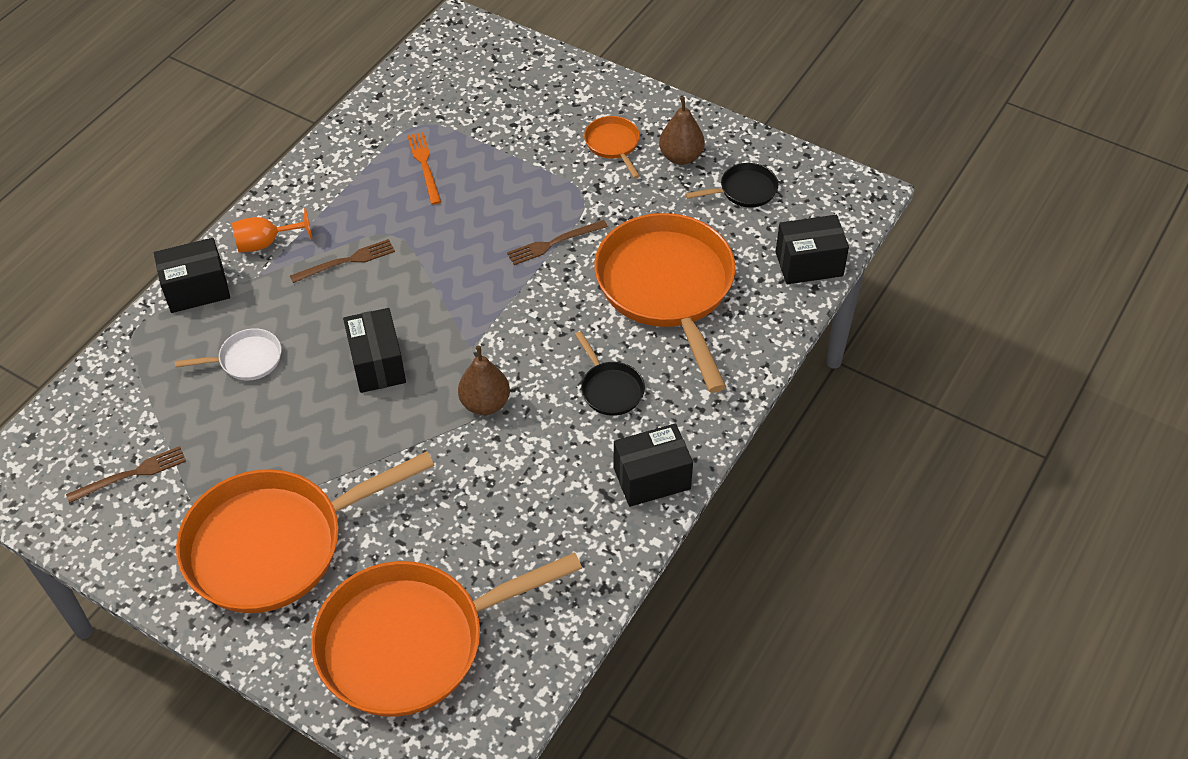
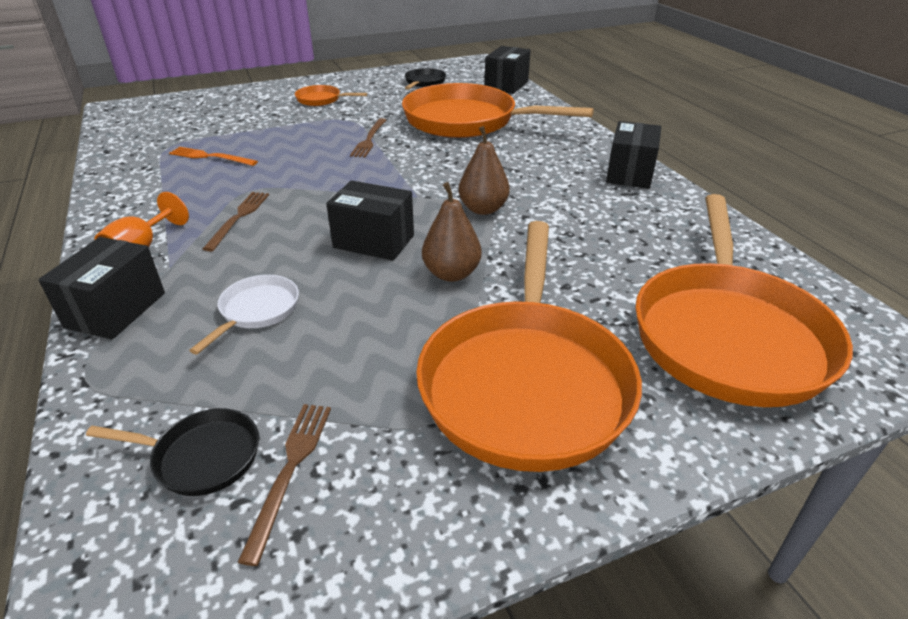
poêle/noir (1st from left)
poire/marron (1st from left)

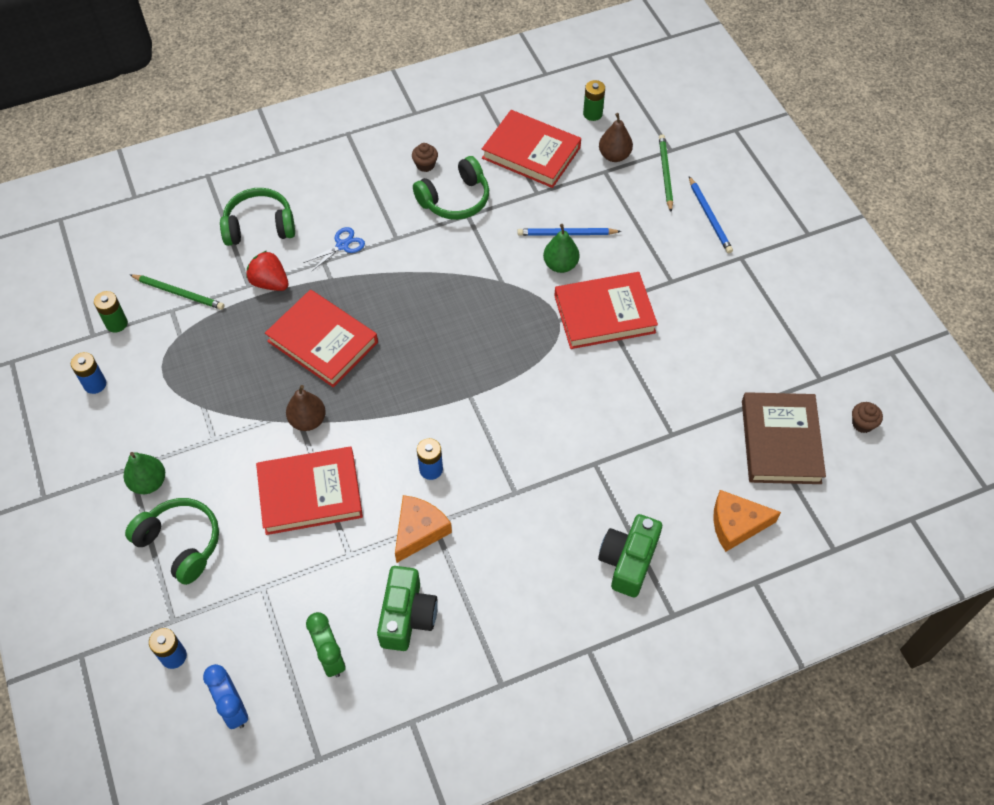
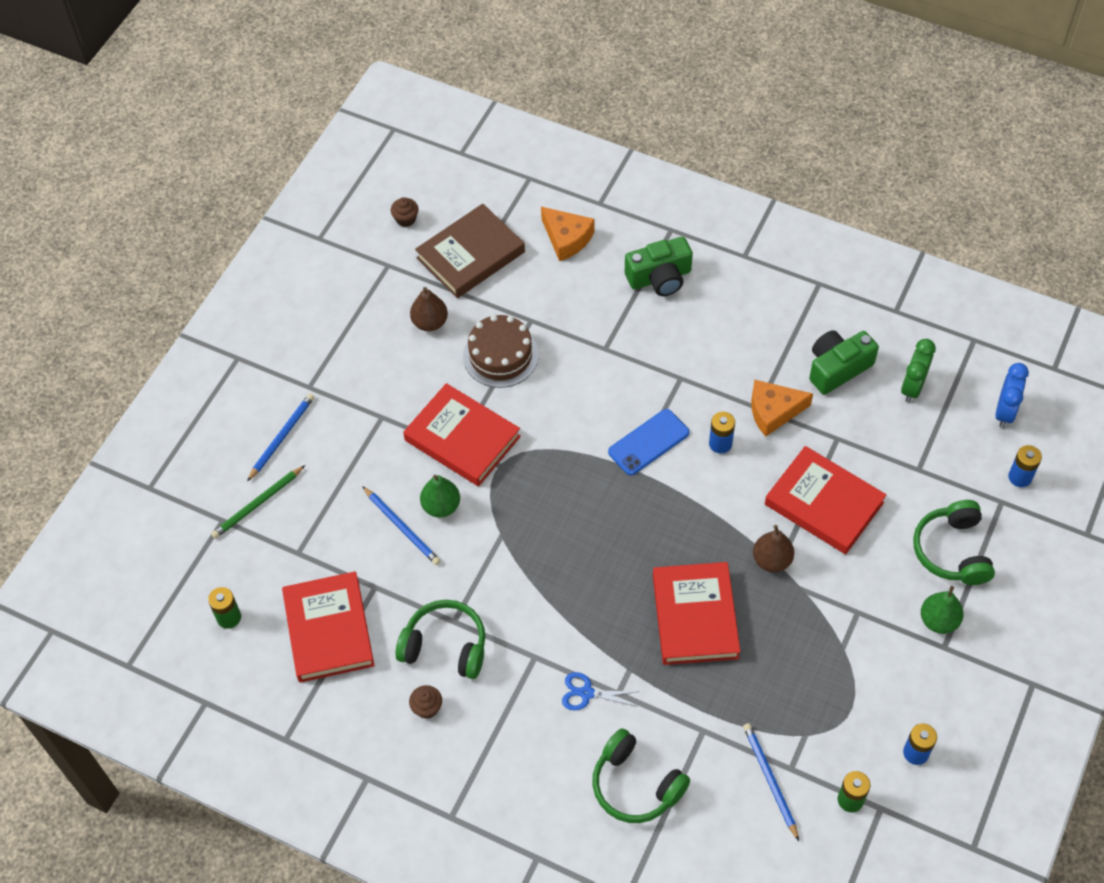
poire/marron (1st from left)
gâteau/marron
téléphone/bleu
crayon/bleu (3rd from left)
fraise/rouge

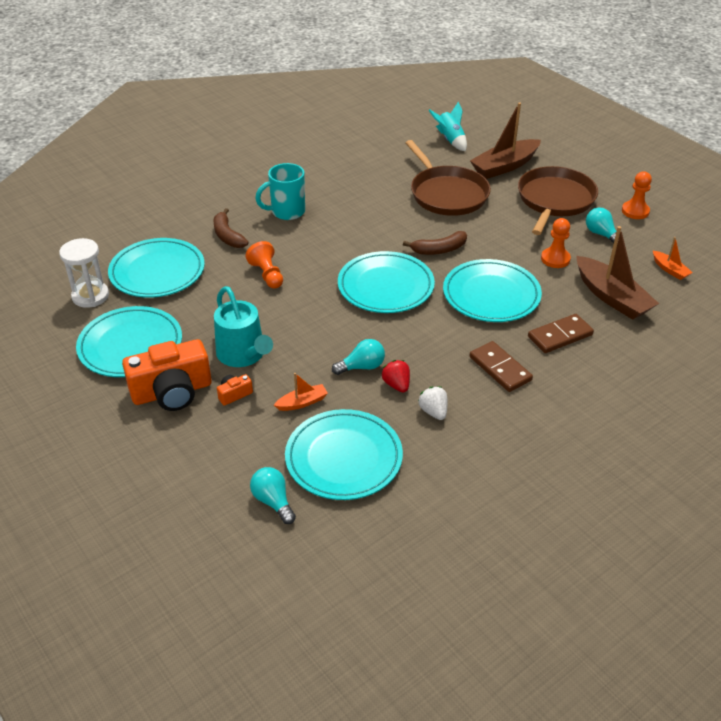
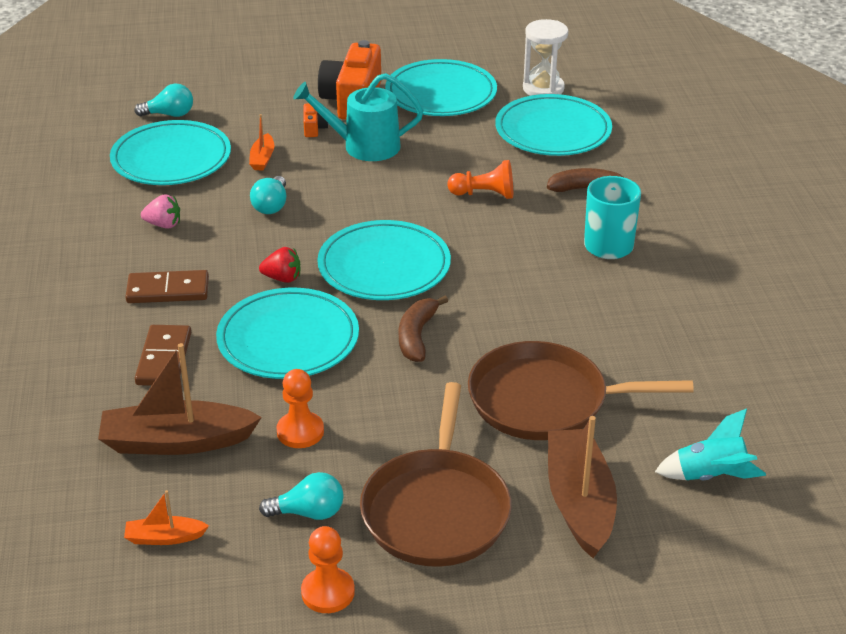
fraise/rose
fraise/rouge
poêle/marron (1st from left)

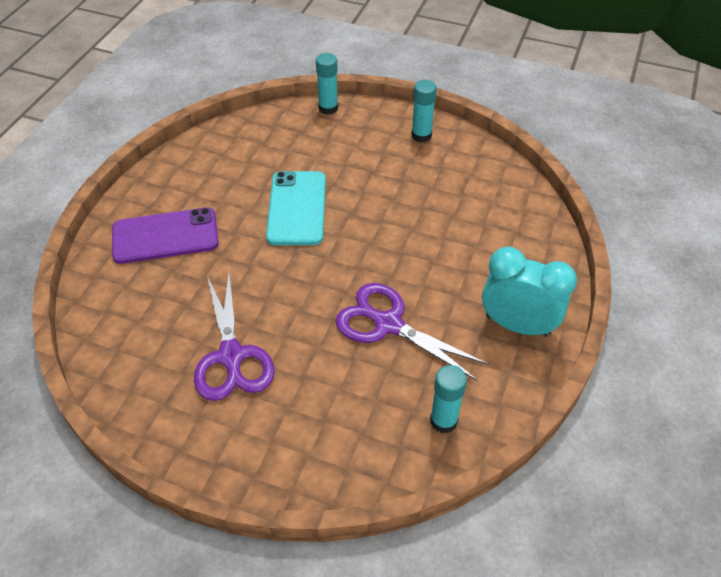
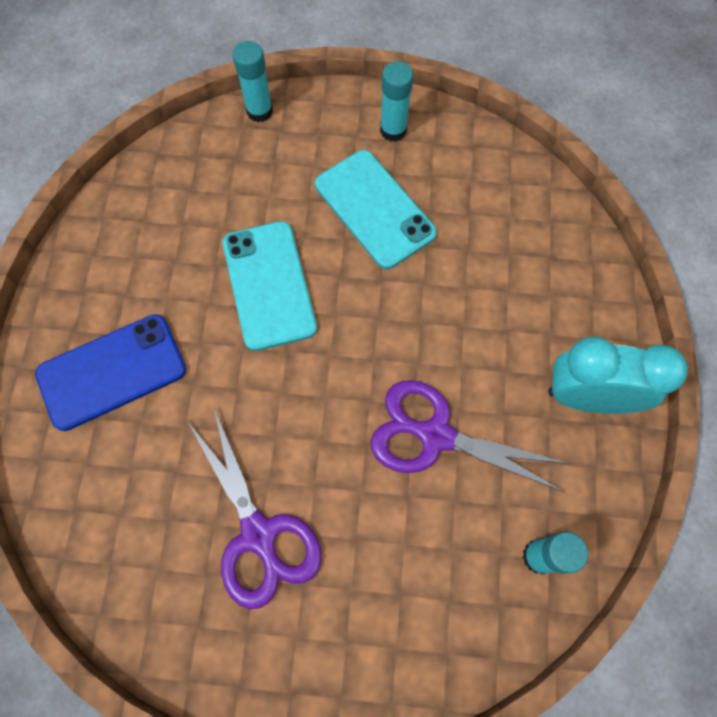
téléphone/bleu
téléphone/turquoise (2nd from left)

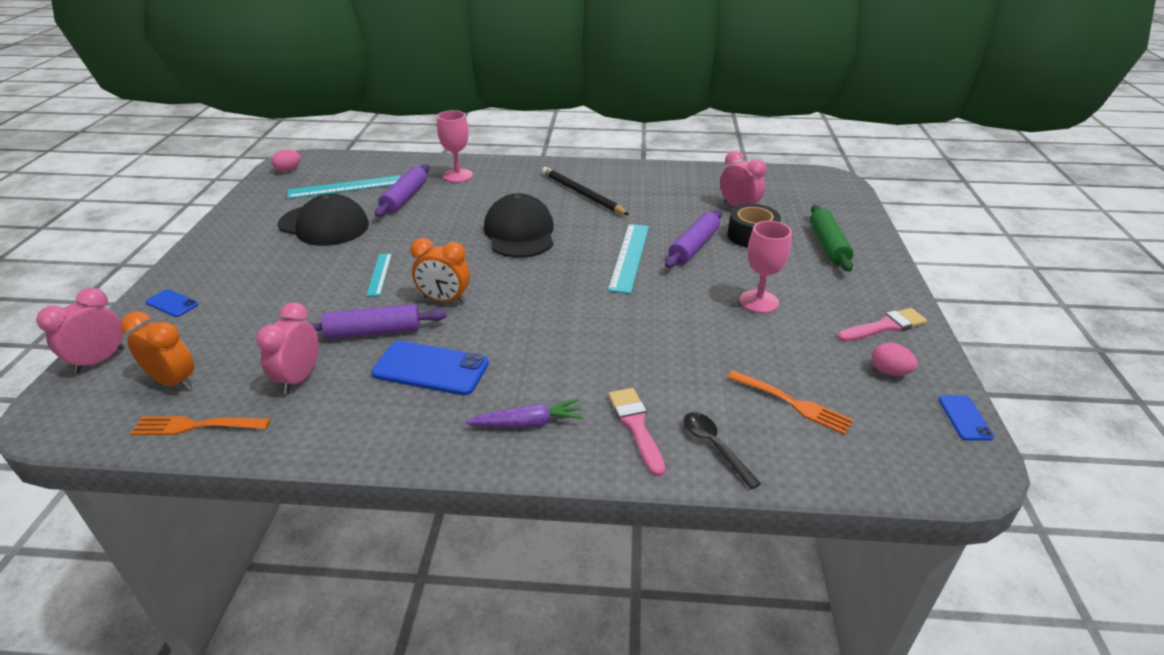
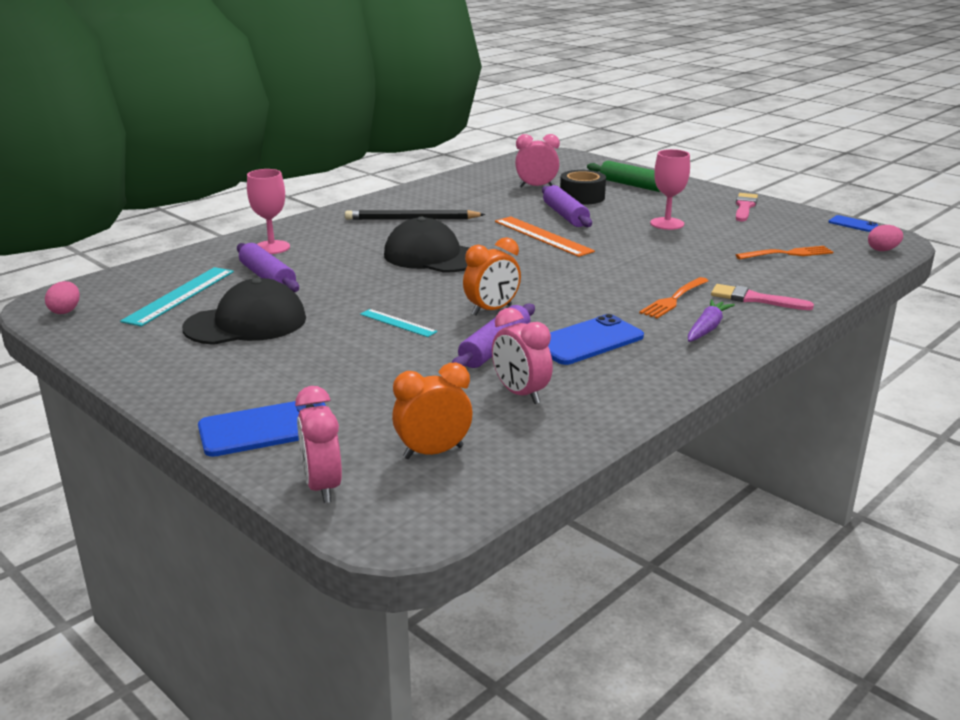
téléphone/bleu (1st from left)
règle/orange
fourchette/orange (1st from left)
œuf/rose (2nd from left)
cuillère/noir

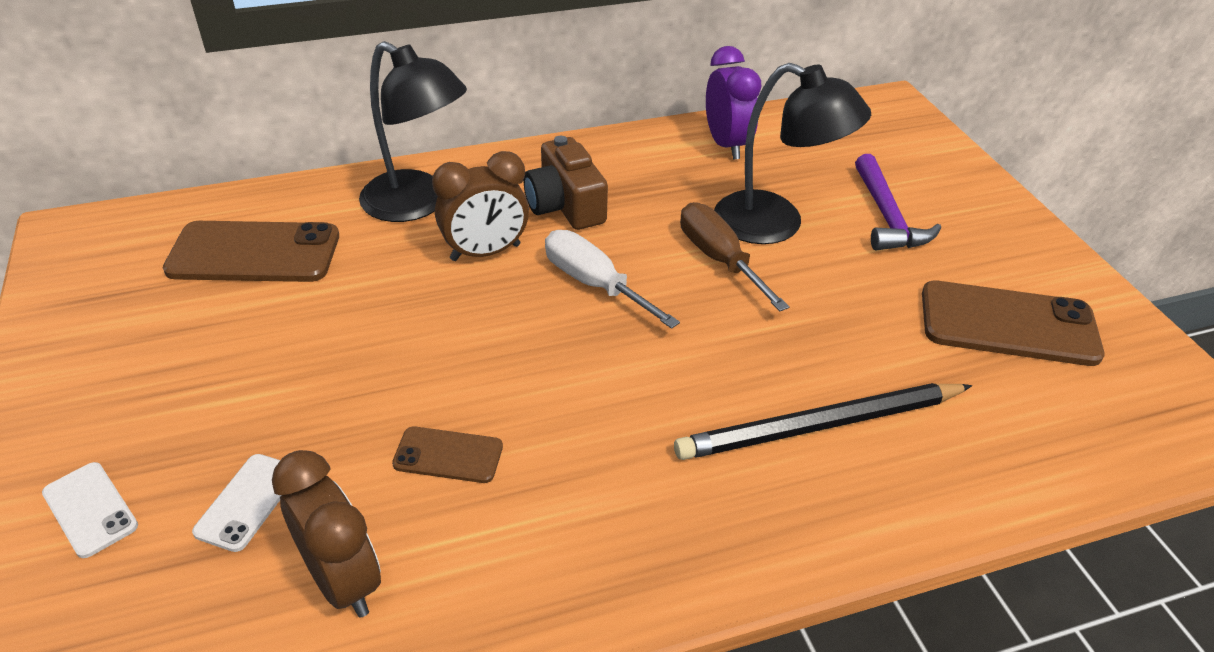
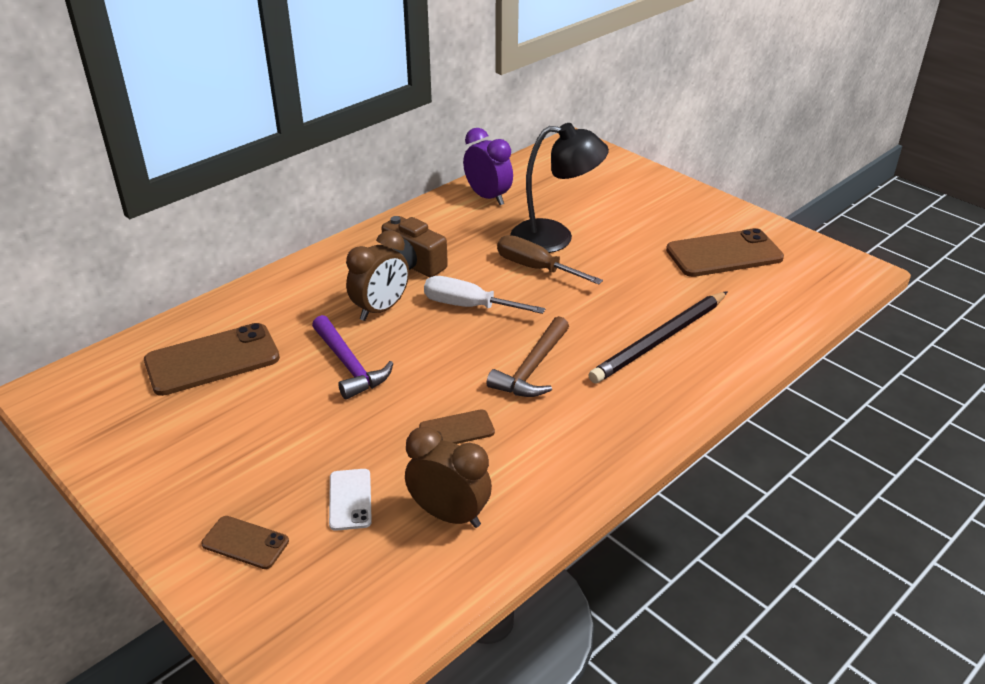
téléphone/marron (2nd from left)
marteau/violet
marteau/marron
lampe/noir (1st from left in the first image)

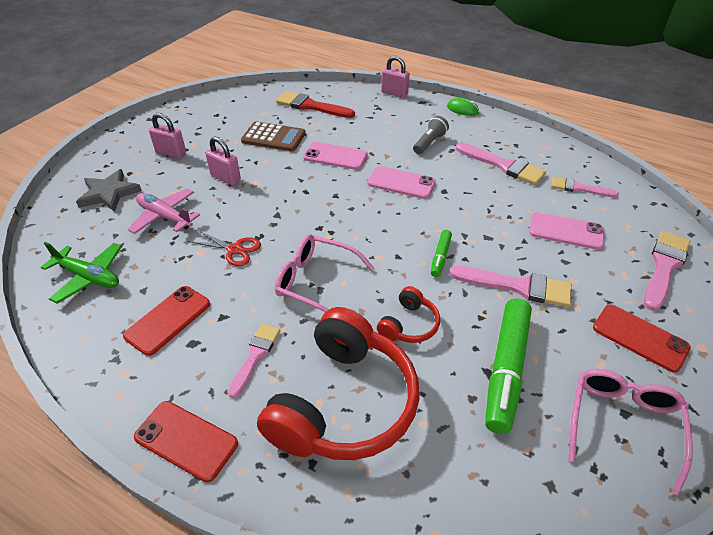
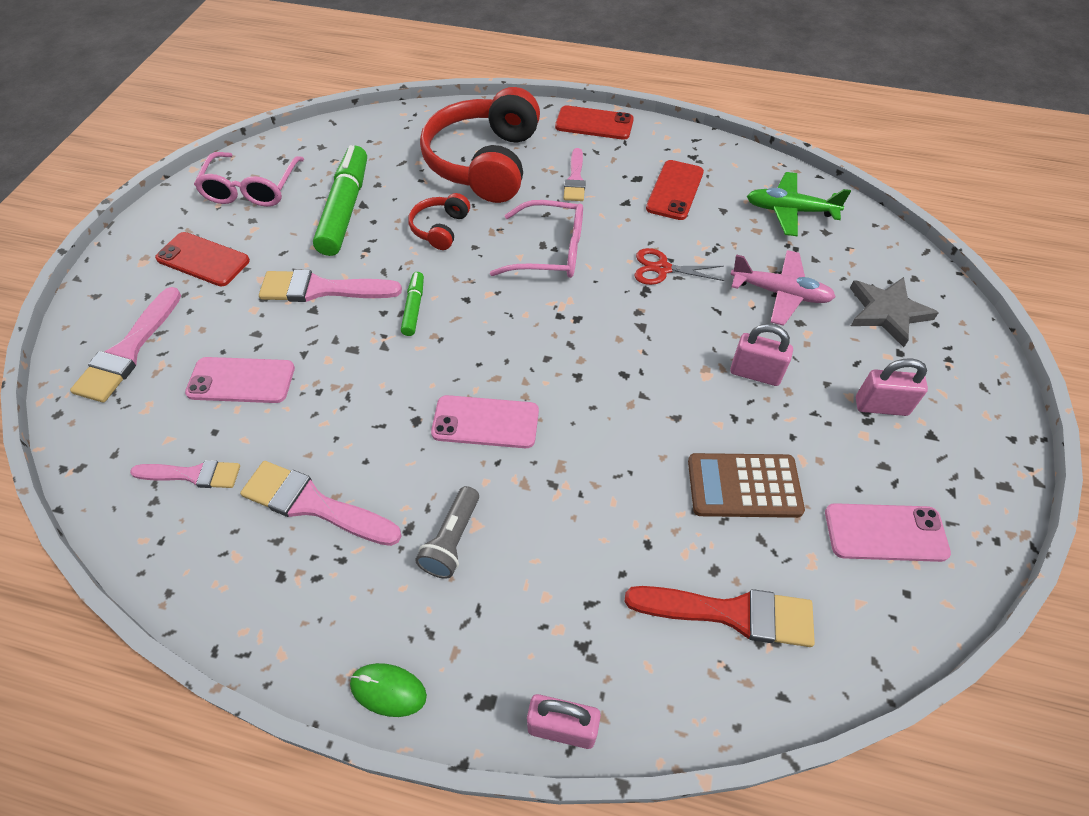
téléphone/rose (3rd from left)

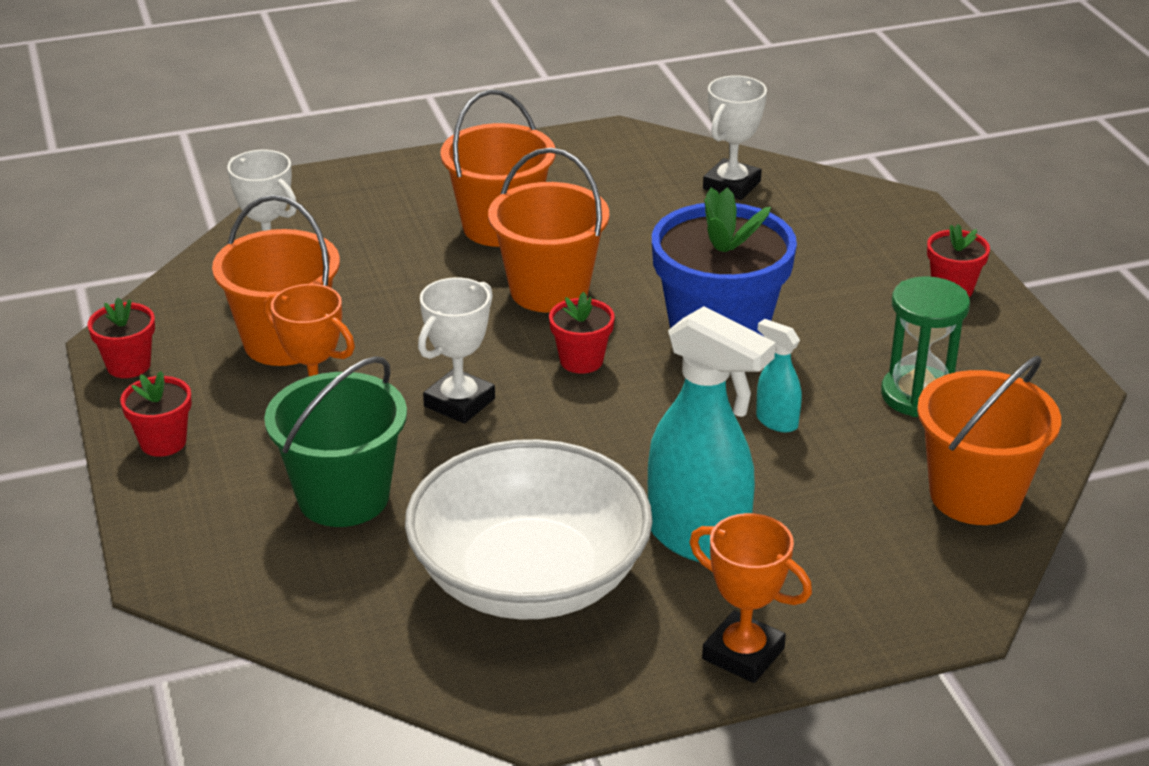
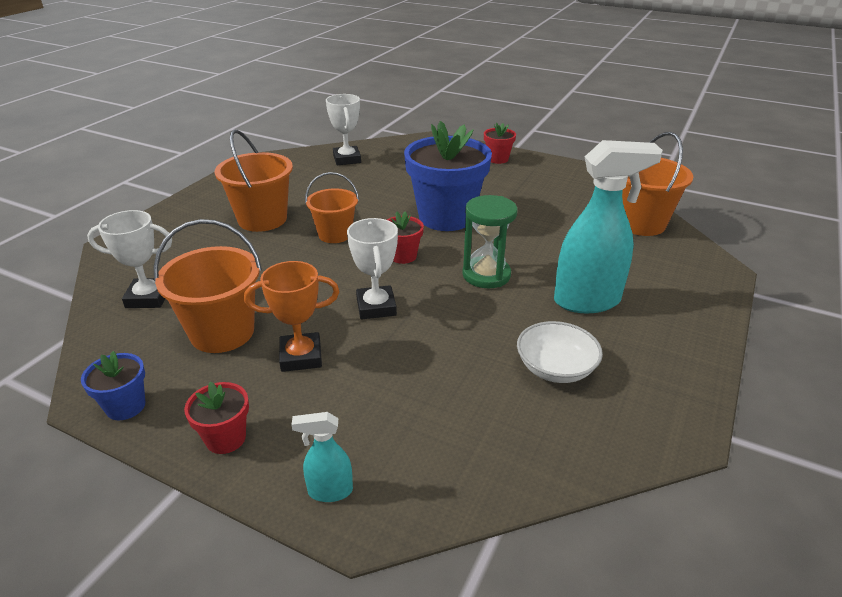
pot de fleurs/bleu (1st from left)
vaporisateur/turquoise (1st from left)
seau/orange (3rd from left)
sablier/vert
bol/blanc
seau/vert
trophée/orange (2nd from left in the first image)

